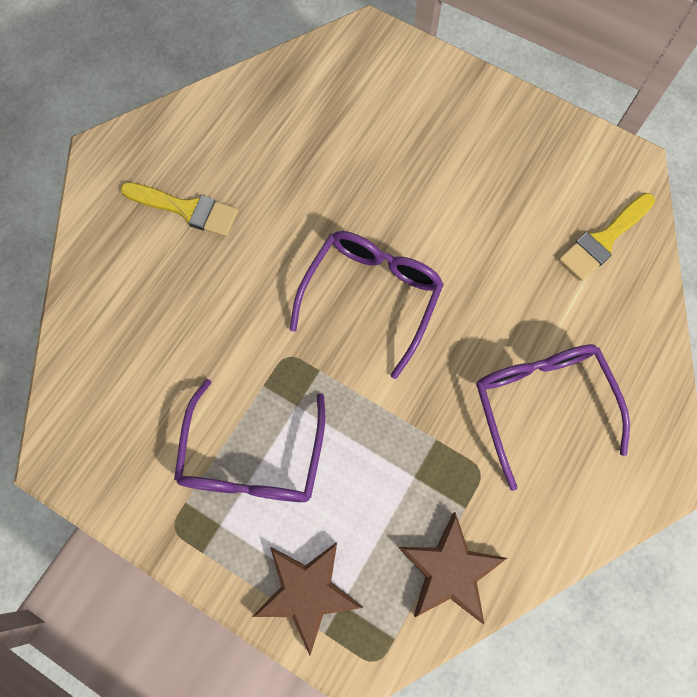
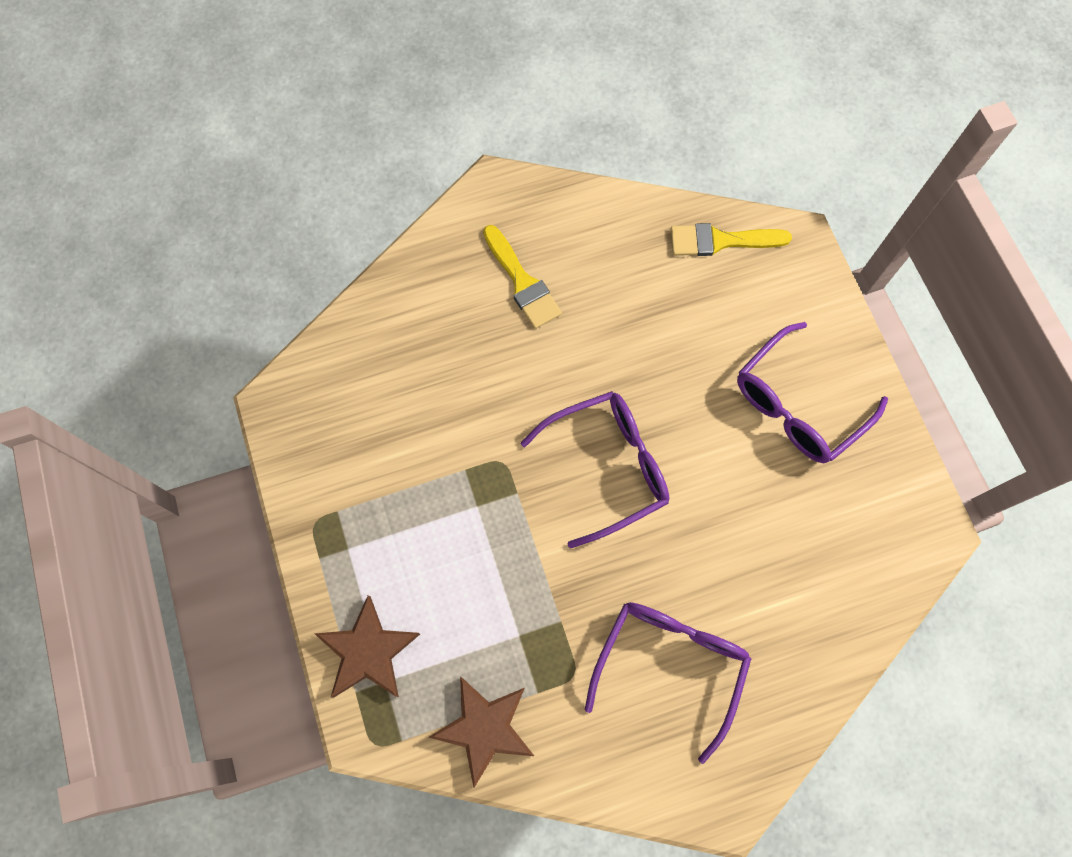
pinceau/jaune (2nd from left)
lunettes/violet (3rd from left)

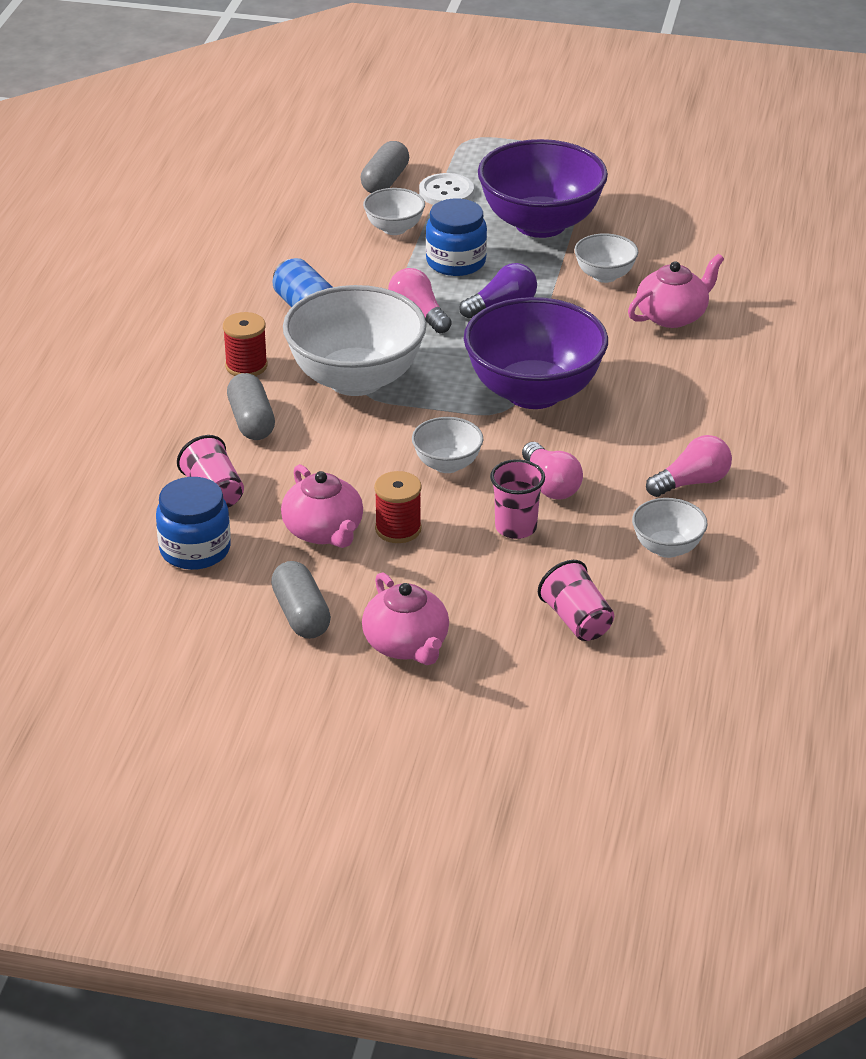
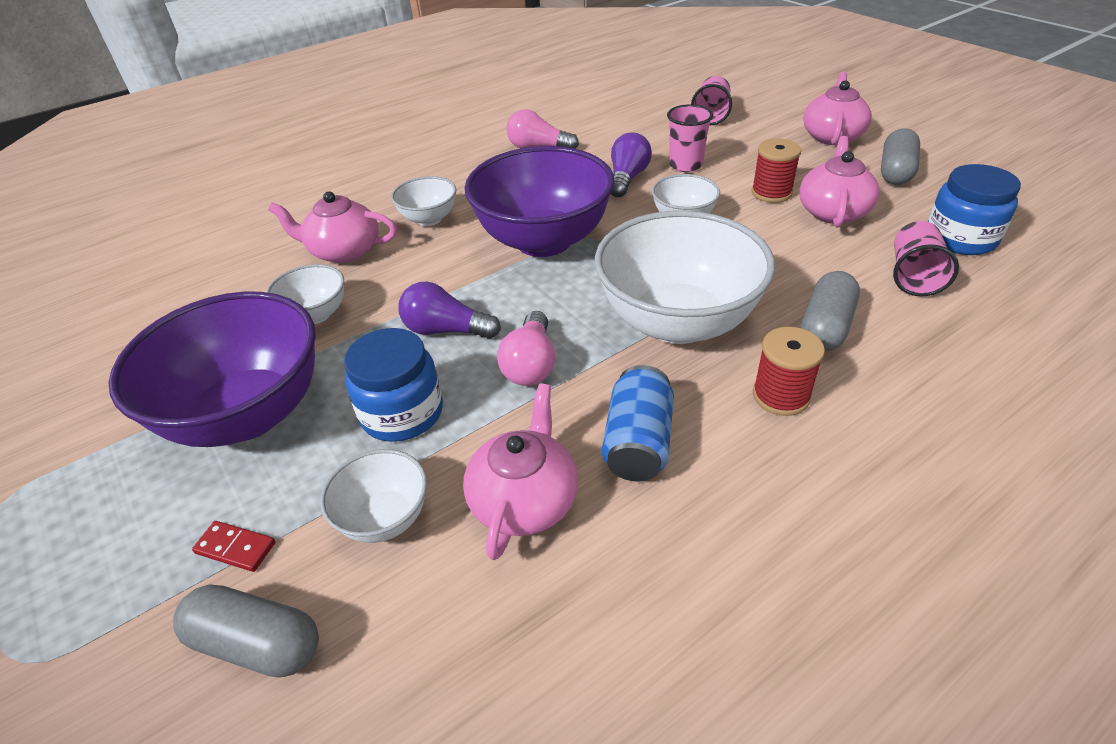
gélule/gris (1st from left)
domino/rouge
bol/blanc (3rd from left)
théière/rose (2nd from left)
ampoule/violet (2nd from left)

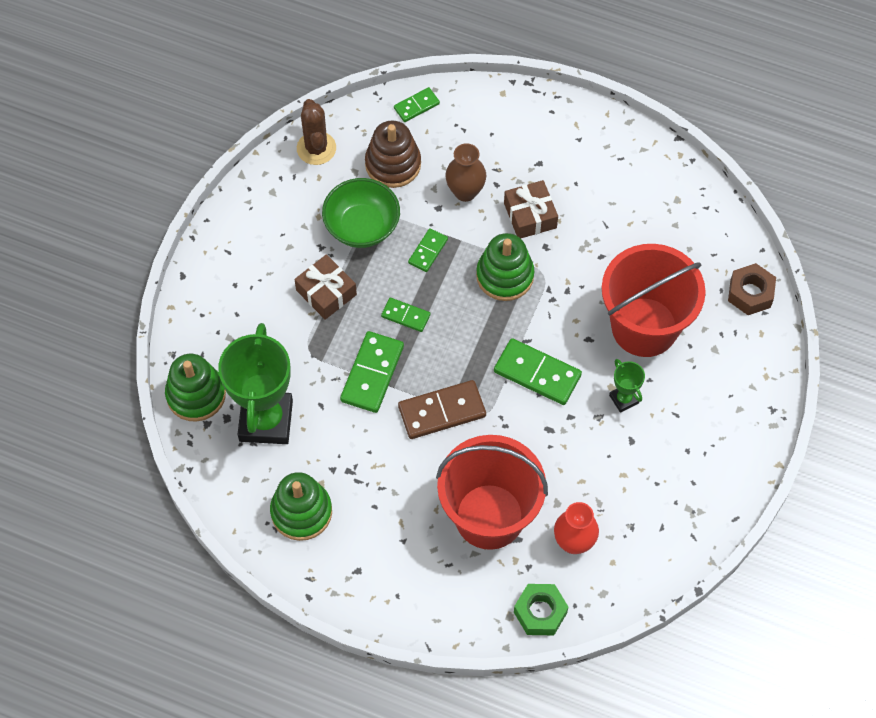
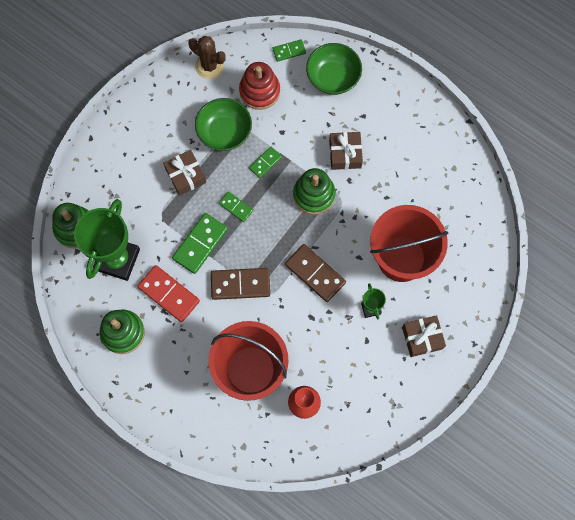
domino/rouge
cactus/marron
jouet à empiler/rouge
domino/marron (2nd from left)
bol/vert (2nd from left)
cadeau/marron (3rd from left)
vase/marron
écrou/vert
écrou/marron

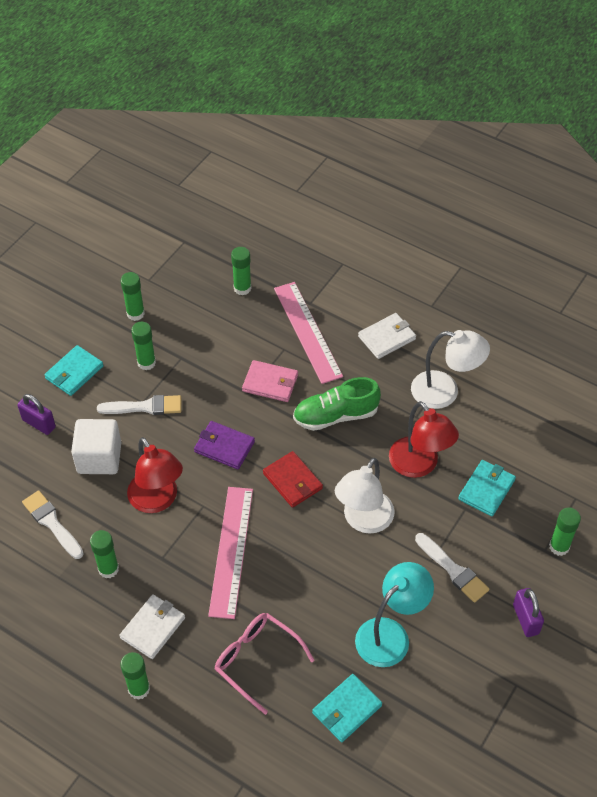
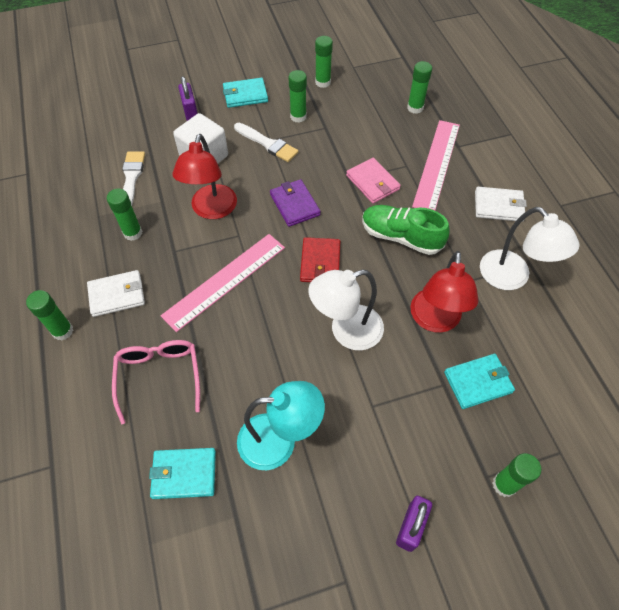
pinceau/blanc (3rd from left in the first image)

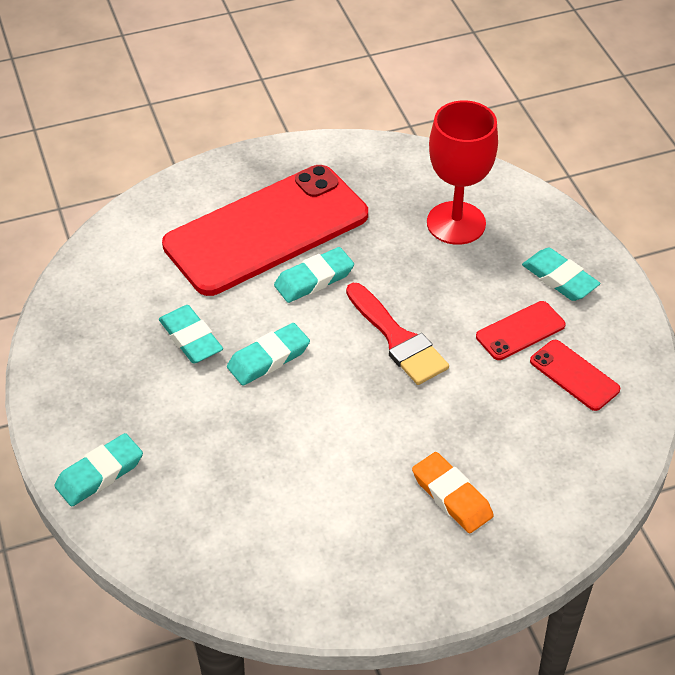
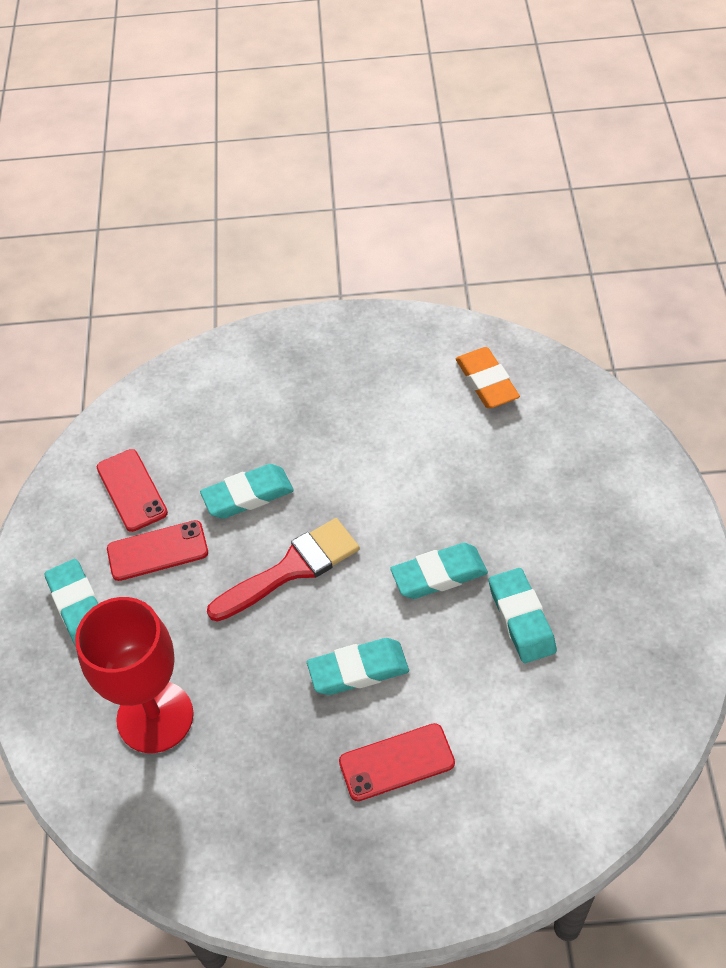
gomme/turquoise (2nd from left)
pinceau/rouge
téléphone/rouge (3rd from left)
gomme/orange

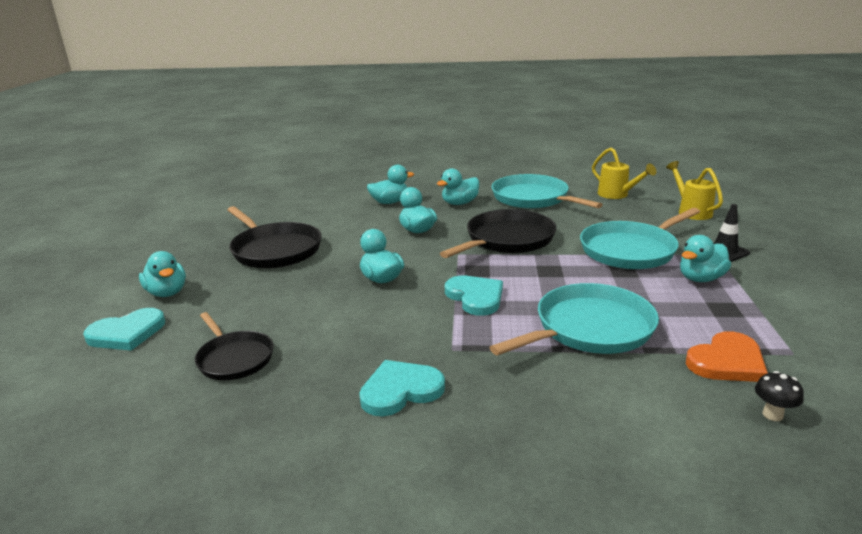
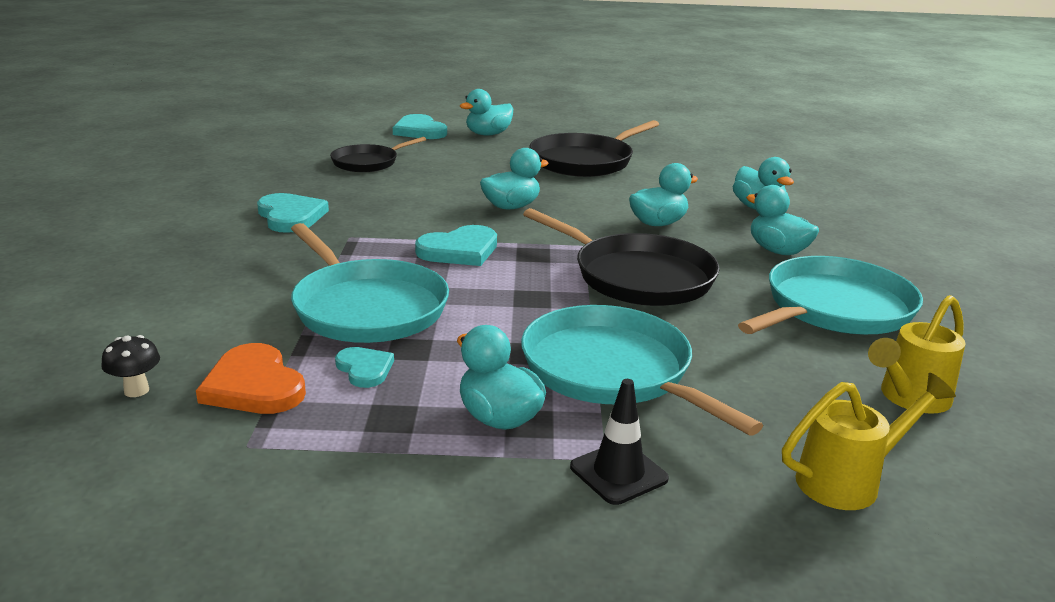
cœur/turquoise (2nd from left)

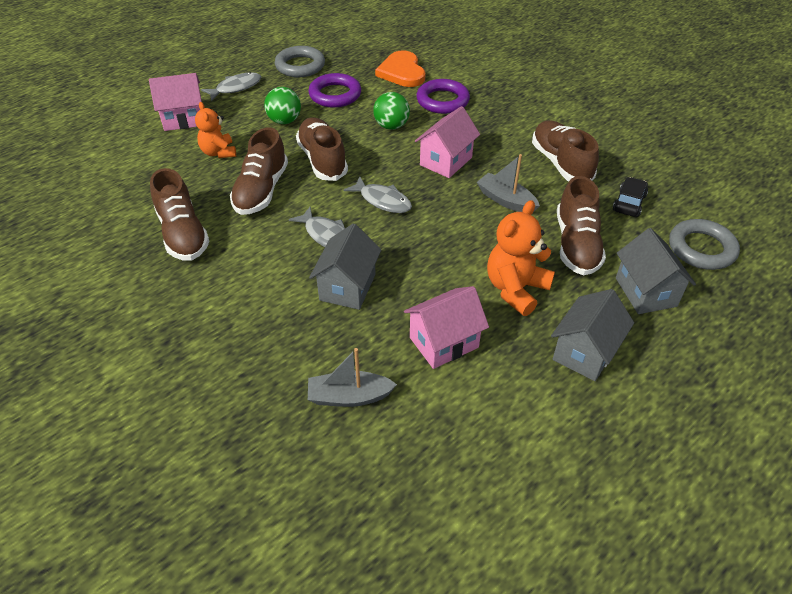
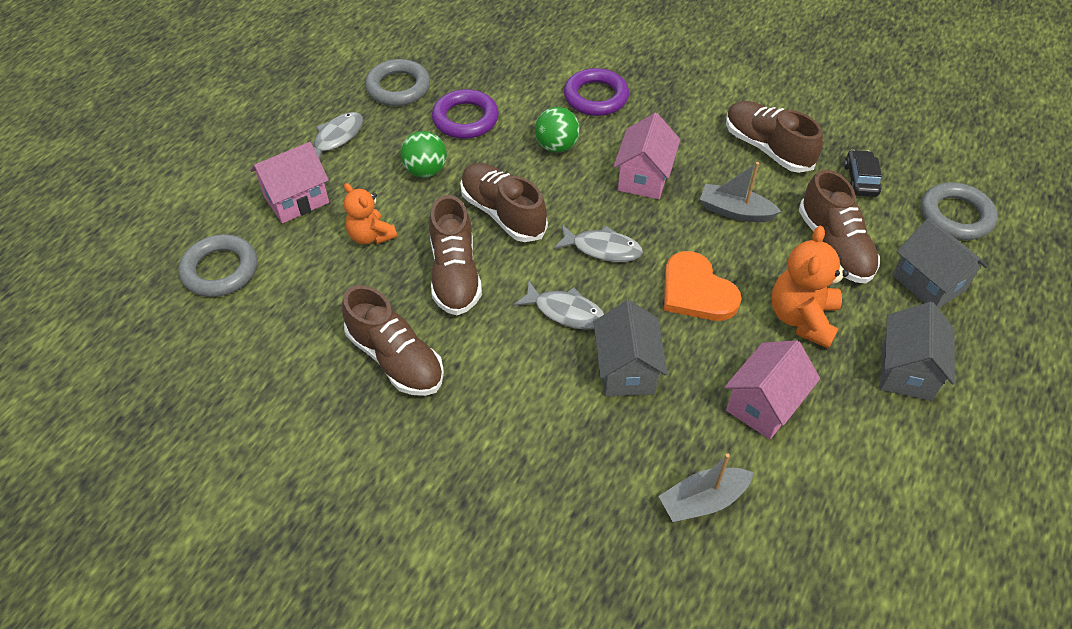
anneau/gris (1st from left)
cœur/orange

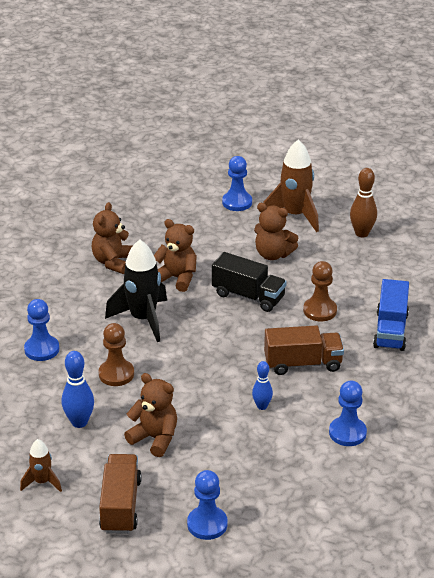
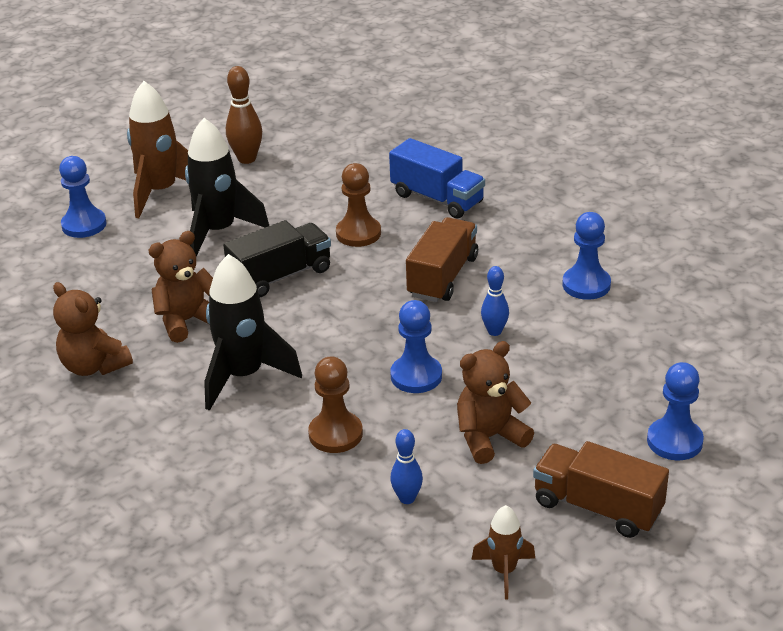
fusée/noir (1st from left)
quille/bleu (1st from left)
pion/bleu (2nd from left)

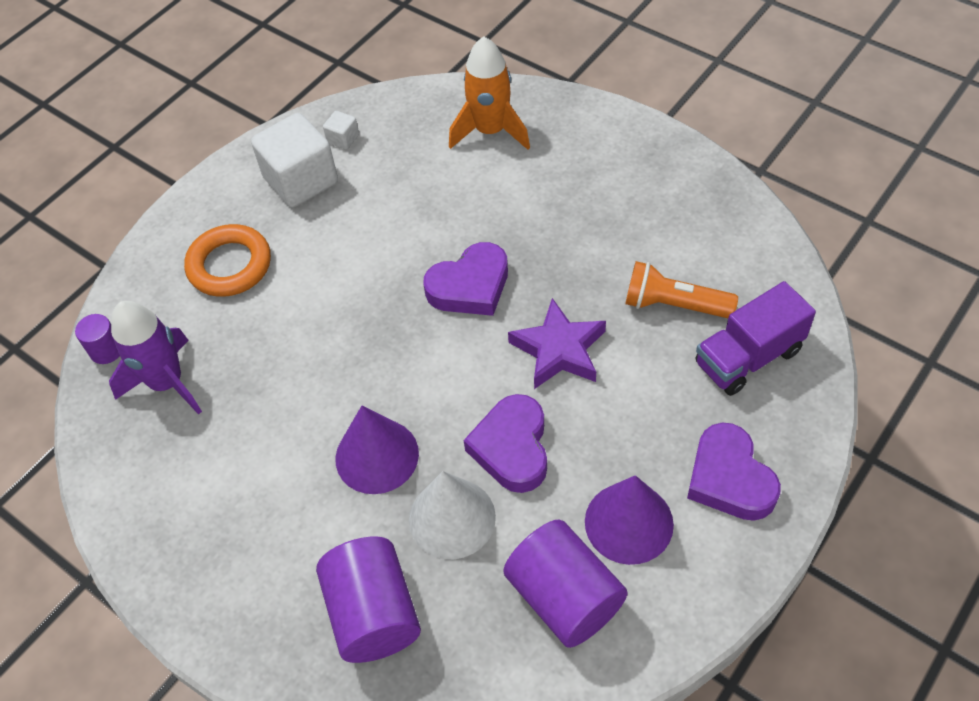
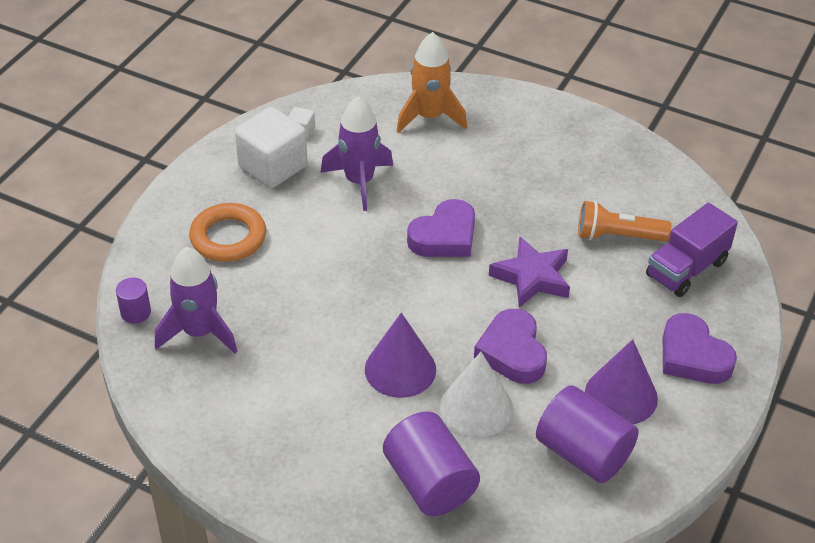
fusée/violet (2nd from left)

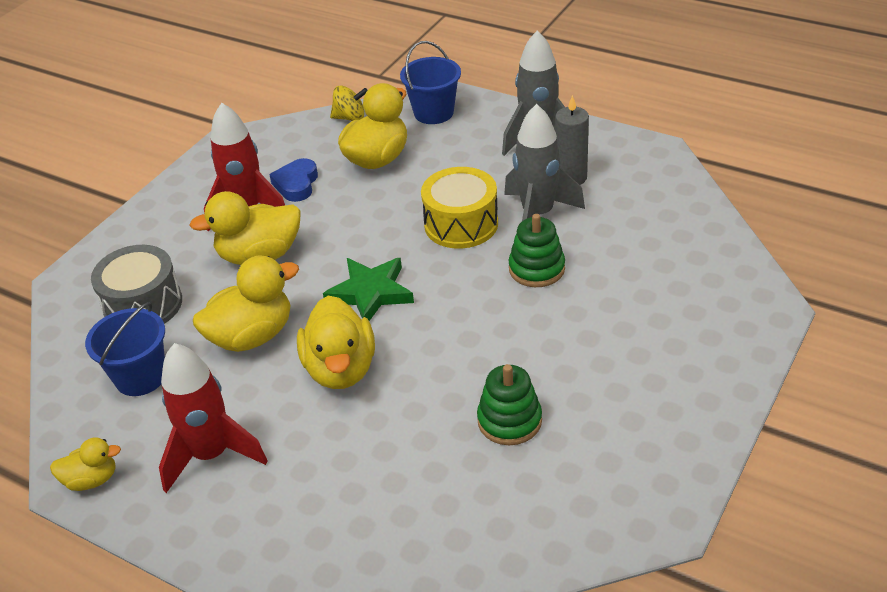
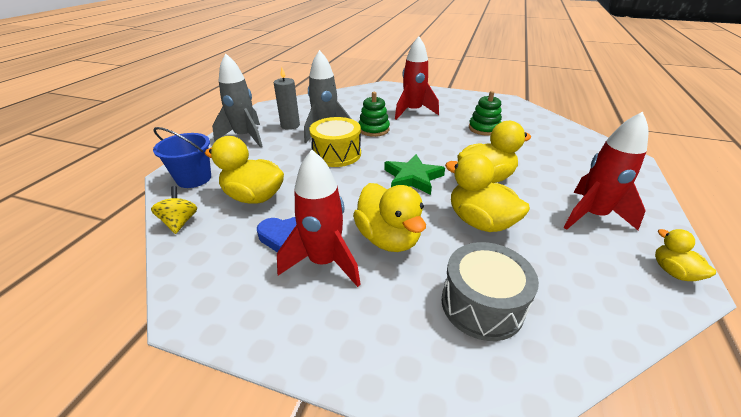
fusée/rouge (2nd from left)
seau/bleu (1st from left in the first image)

